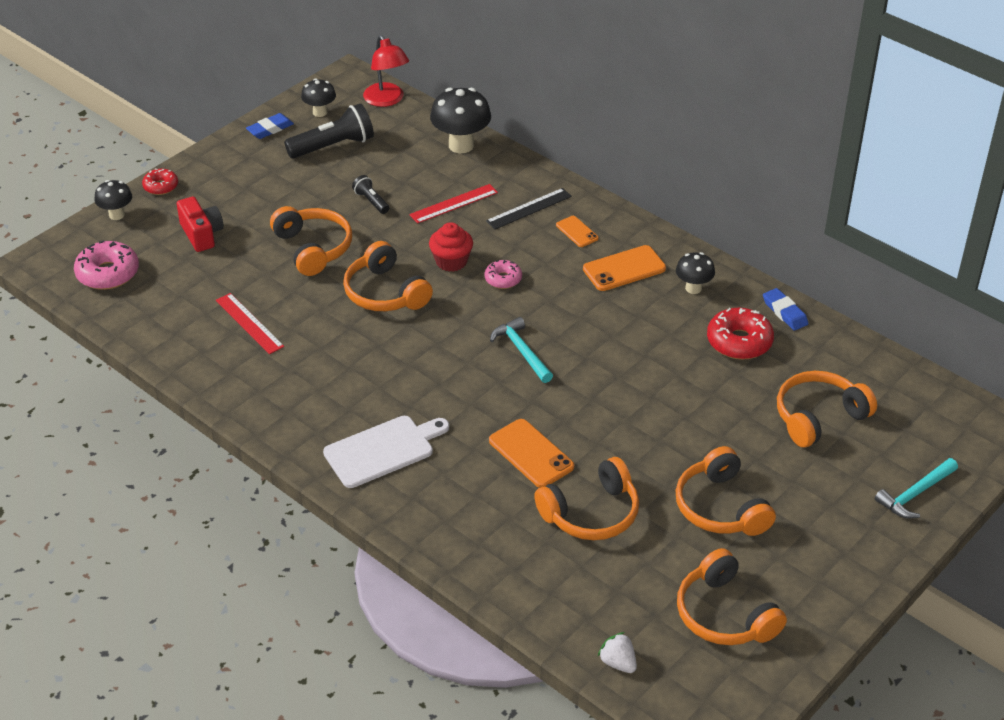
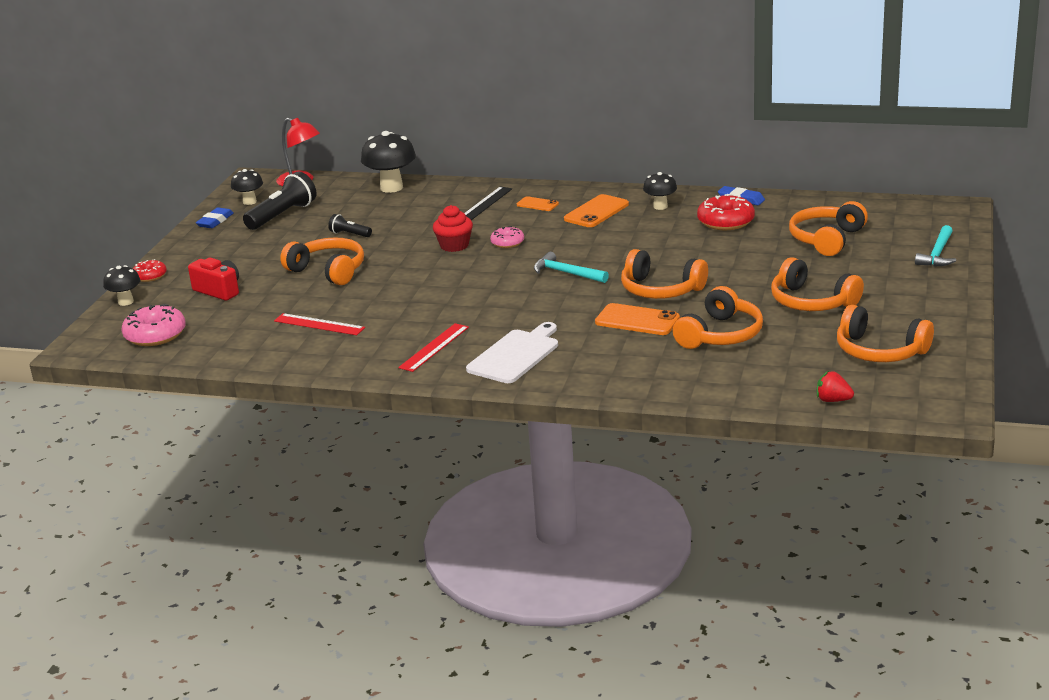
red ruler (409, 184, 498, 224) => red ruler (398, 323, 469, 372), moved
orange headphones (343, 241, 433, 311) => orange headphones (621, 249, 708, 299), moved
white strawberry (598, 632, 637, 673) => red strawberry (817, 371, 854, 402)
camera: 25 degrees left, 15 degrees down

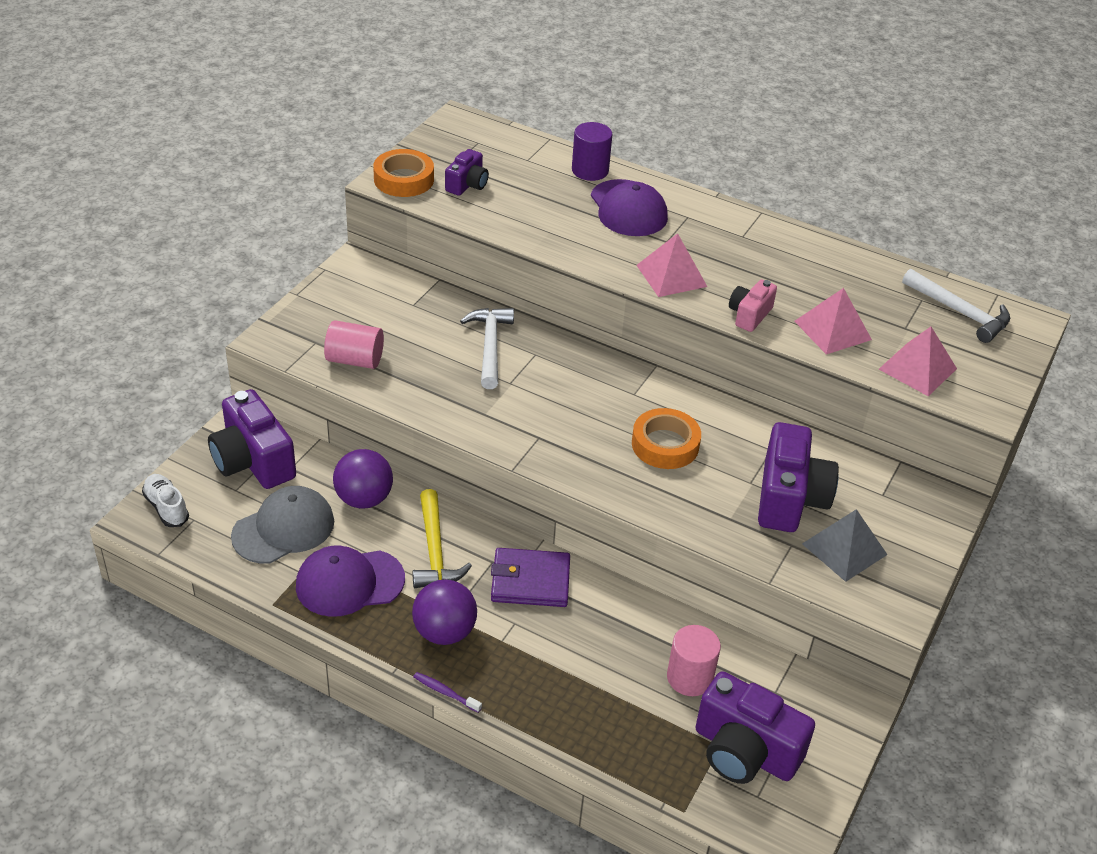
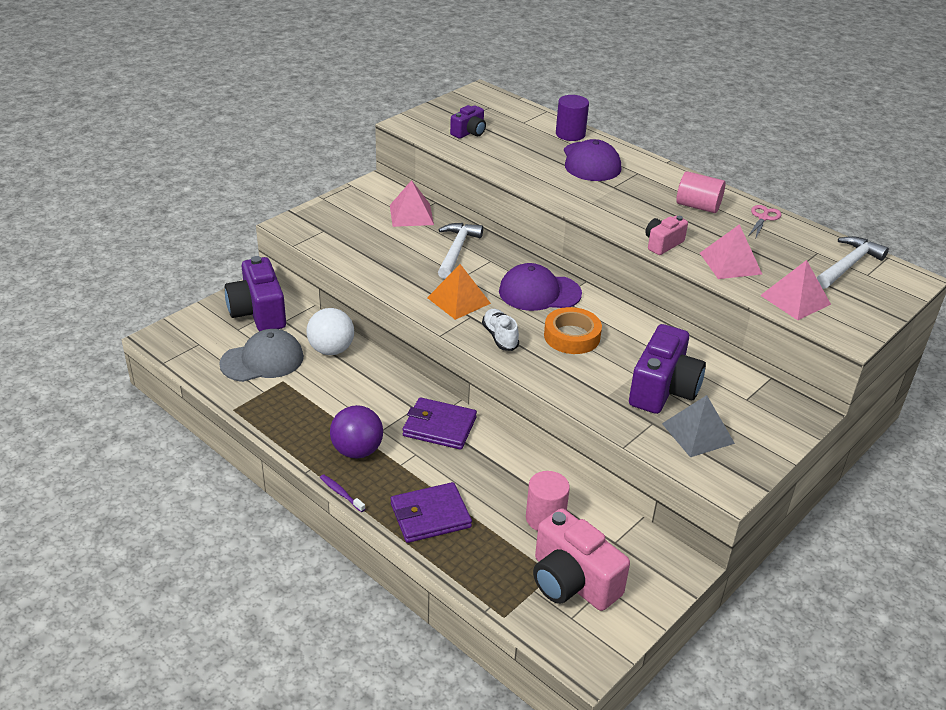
purple ball (333, 449, 393, 509) => white ball (306, 308, 354, 355)
pink pyramid (636, 233, 707, 297) => pink pyramid (390, 180, 434, 227), moved
nothing => purple wallet (391, 482, 472, 543)
nothing => orange pyramid (427, 264, 491, 320)
white shoe (142, 474, 189, 527) => white shoe (482, 309, 519, 351), moved
purple cap (296, 545, 405, 617) => purple cap (499, 263, 582, 311), moved
purple camera (696, 671, 815, 784) => pink camera (533, 509, 630, 611)
pink cylinder (324, 320, 384, 369) => pink cylinder (676, 171, 725, 213), moved
nothing => pink scissors (749, 205, 782, 238)
white hammer (902, 269, 1010, 343) => white hammer (817, 236, 889, 289), 105 degrees counterclockwise
orange tape (373, 149, 434, 197) => nothing
yellow hammer (412, 489, 472, 588) => nothing
camera: 15 degrees right, 5 degrees down

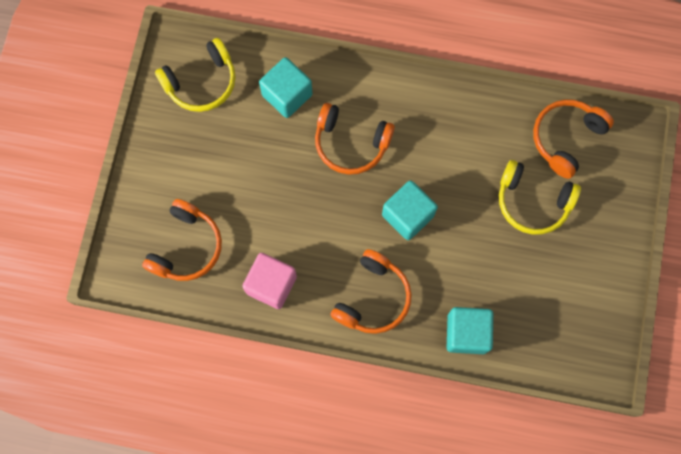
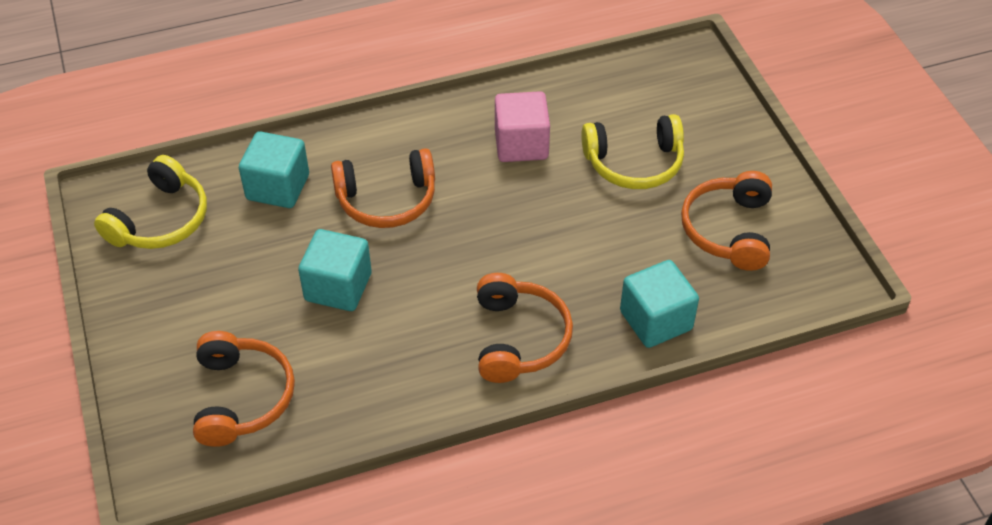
turquoise cube (382, 180, 438, 240) => turquoise cube (298, 229, 372, 311), moved
pink cube (242, 253, 297, 309) => pink cube (495, 91, 550, 162), moved
orange headphones (533, 99, 614, 179) => orange headphones (681, 171, 772, 271), moved
camera: 30 degrees left, 25 degrees down

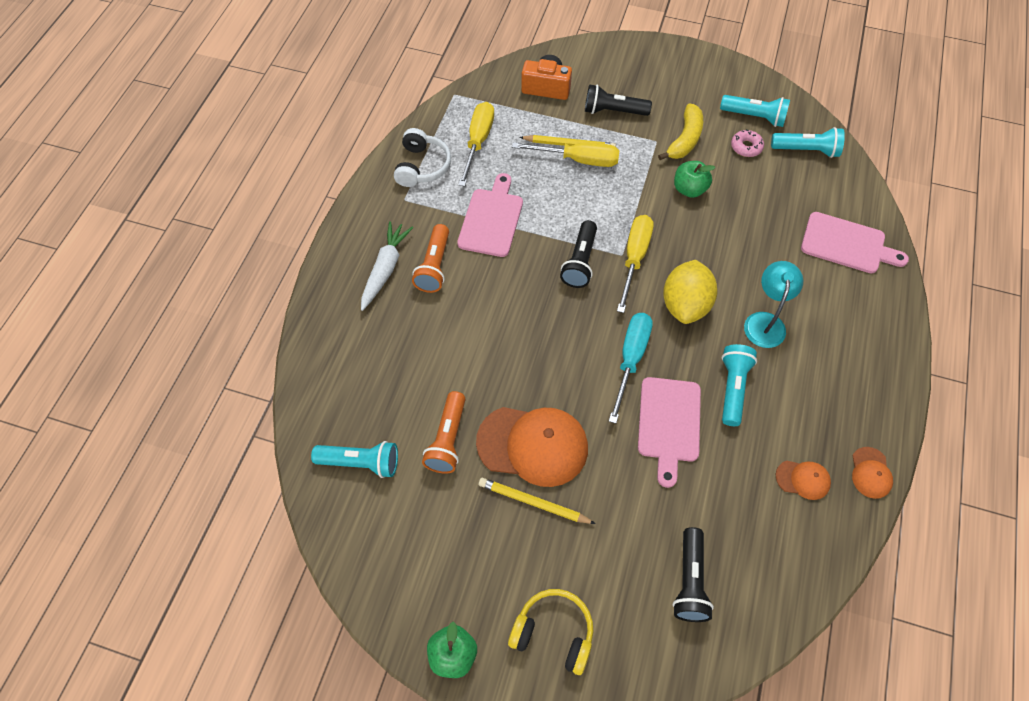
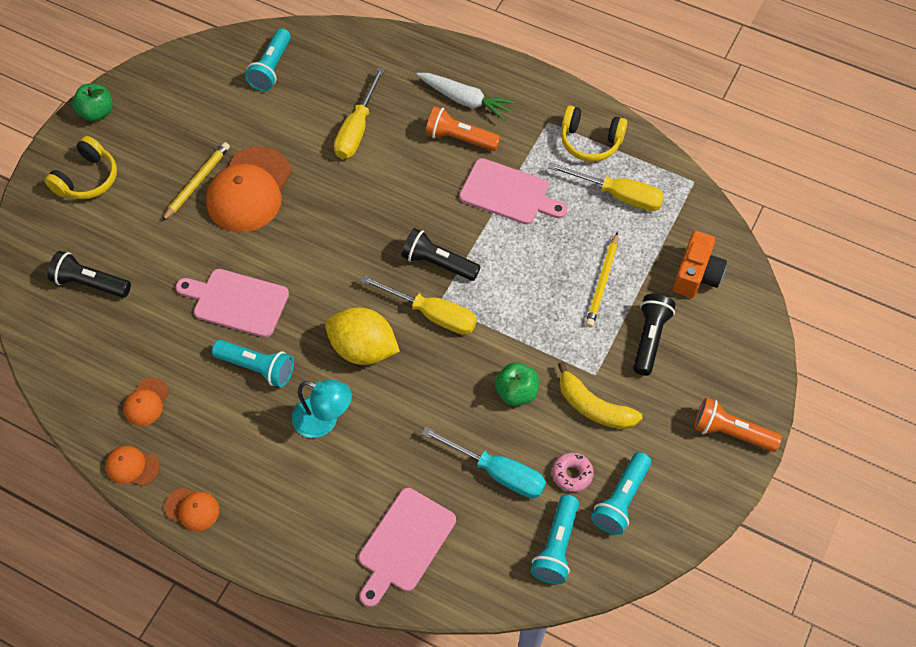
nothing => orange cap (165, 488, 219, 531)
yellow screwdriver (512, 142, 619, 167) => yellow screwdriver (334, 67, 385, 159), moved
turquoise screwdriver (609, 313, 653, 424) => turquoise screwdriver (422, 427, 546, 498), moved
white headphones (394, 128, 451, 187) => yellow headphones (561, 105, 628, 162)
orange flashlight (422, 391, 465, 474) => orange flashlight (694, 398, 782, 452), moved
camera: 100 degrees right, 0 degrees up

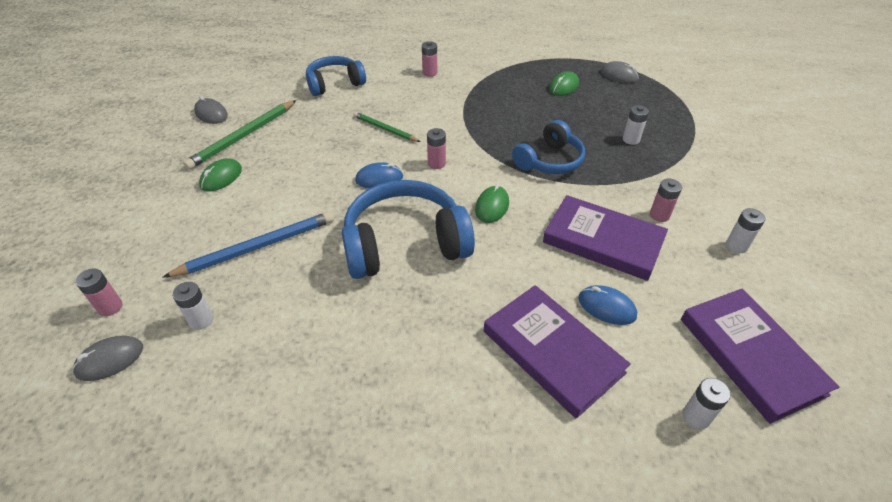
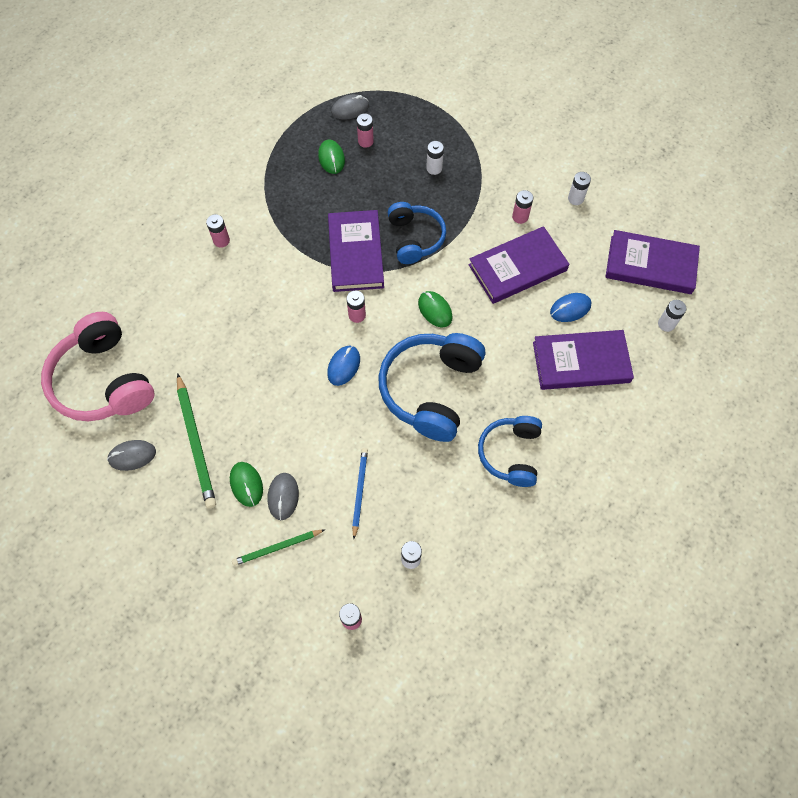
nothing => pink headphones (41, 312, 154, 421)
green pencil (353, 112, 421, 142) => green pencil (232, 529, 326, 566), moved
grey mouse (72, 335, 143, 381) => grey mouse (268, 473, 299, 520), moved
nothing => purple book (328, 210, 384, 292)
blue pencil (162, 211, 334, 278) => blue pencil (352, 448, 368, 539), x0.62
nothing => pink battery (357, 113, 374, 148)
blue headphones (306, 56, 366, 96) => blue headphones (478, 416, 542, 487), moved
camera: 55 degrees left, 20 degrees up

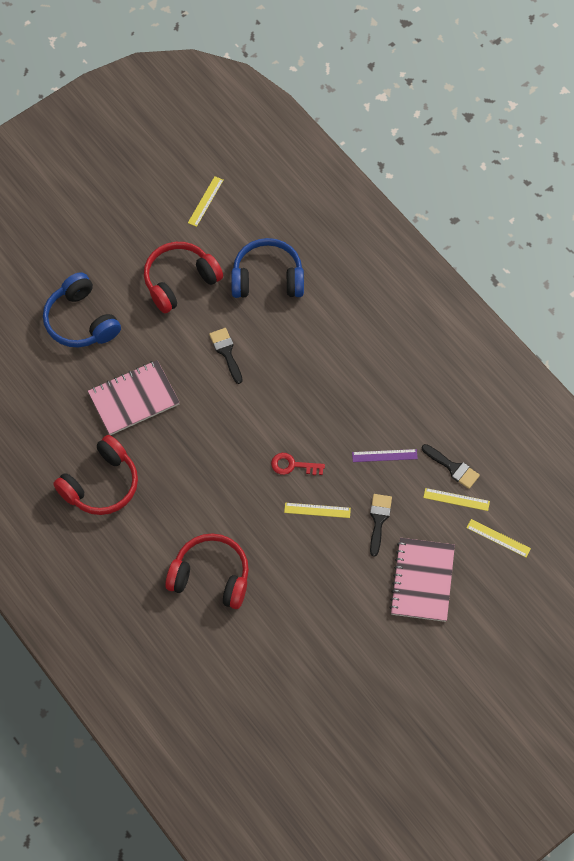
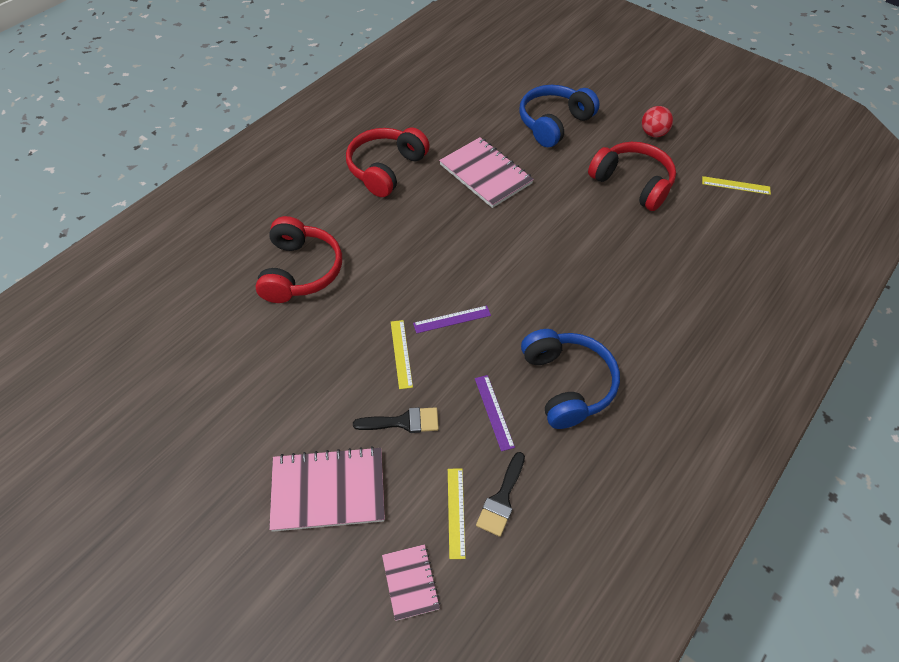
red headphones (53, 435, 138, 515) => red headphones (346, 127, 430, 197), 90 degrees clockwise
yellow ruler (467, 519, 531, 557) => pink notebook (382, 544, 440, 621)
red key (271, 453, 325, 475) => purple ruler (413, 306, 491, 333)
blue headphones (231, 238, 304, 298) => blue headphones (521, 329, 620, 429), moved
nothing => red ball (642, 106, 673, 137)
black brush (209, 328, 243, 384) => nothing
camera: 75 degrees right, 10 degrees down

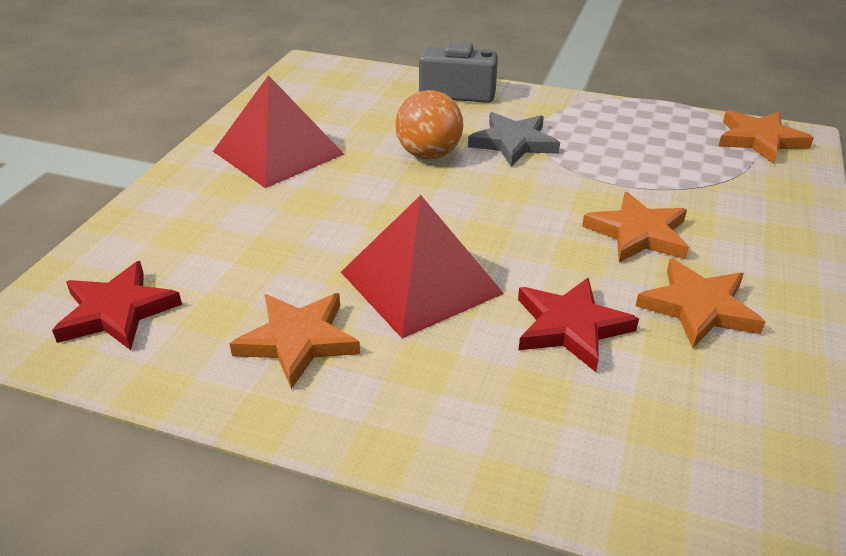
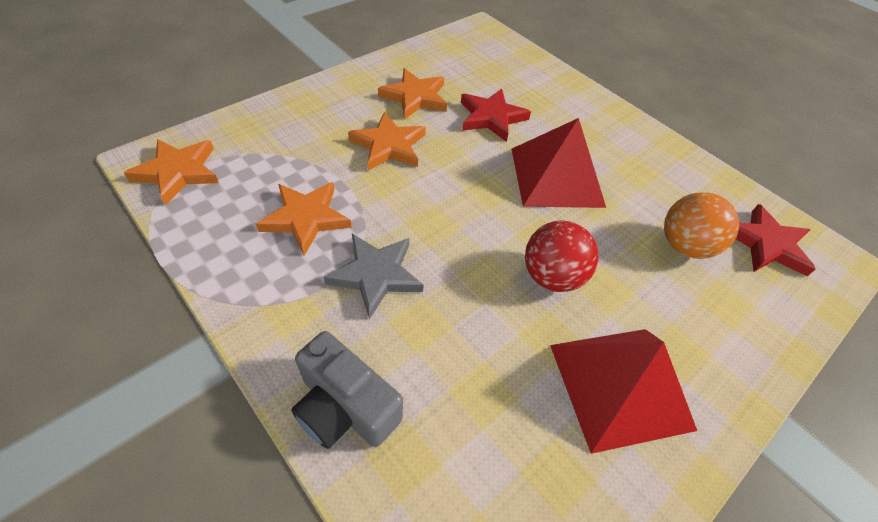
orange star (230, 293, 360, 389) => orange star (256, 182, 352, 256), moved
nothing => red ball (525, 221, 598, 292)
orange ball (395, 90, 463, 159) => orange ball (664, 192, 739, 259), moved
camera: 155 degrees left, 15 degrees up

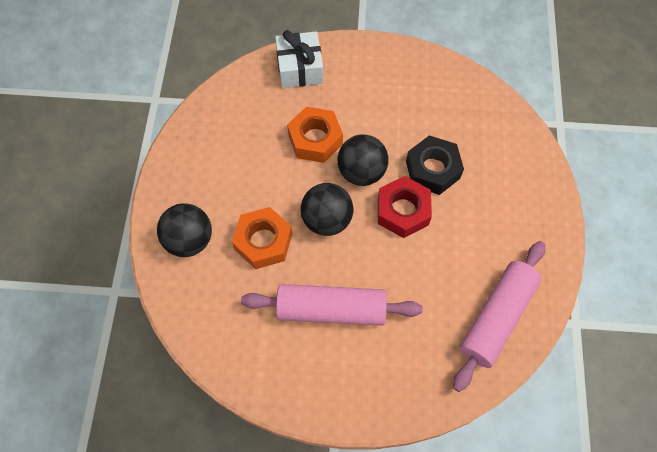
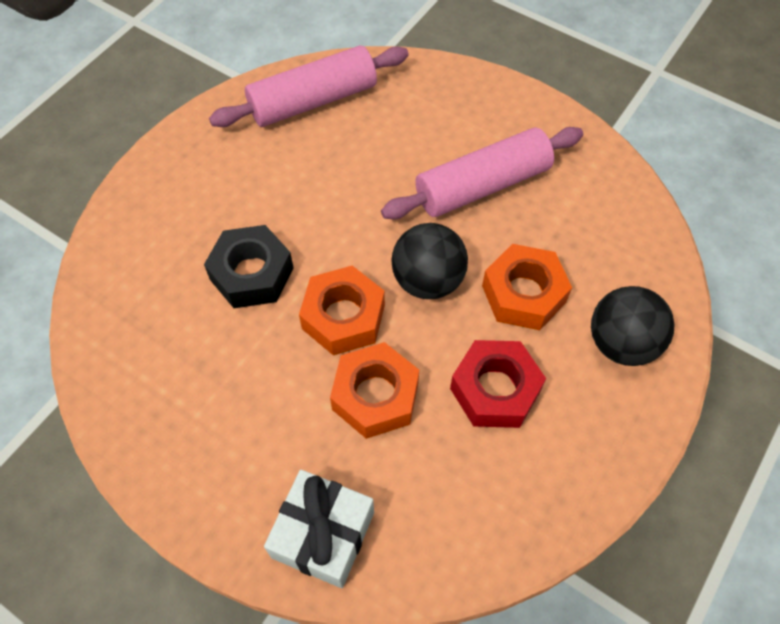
black ball (337, 134, 389, 186) => orange nut (299, 266, 385, 355)
pink rolling pin (241, 284, 423, 326) => pink rolling pin (381, 127, 583, 219), 60 degrees counterclockwise
red nut (378, 176, 432, 238) => red nut (450, 340, 546, 428), moved
camera: 150 degrees left, 5 degrees down

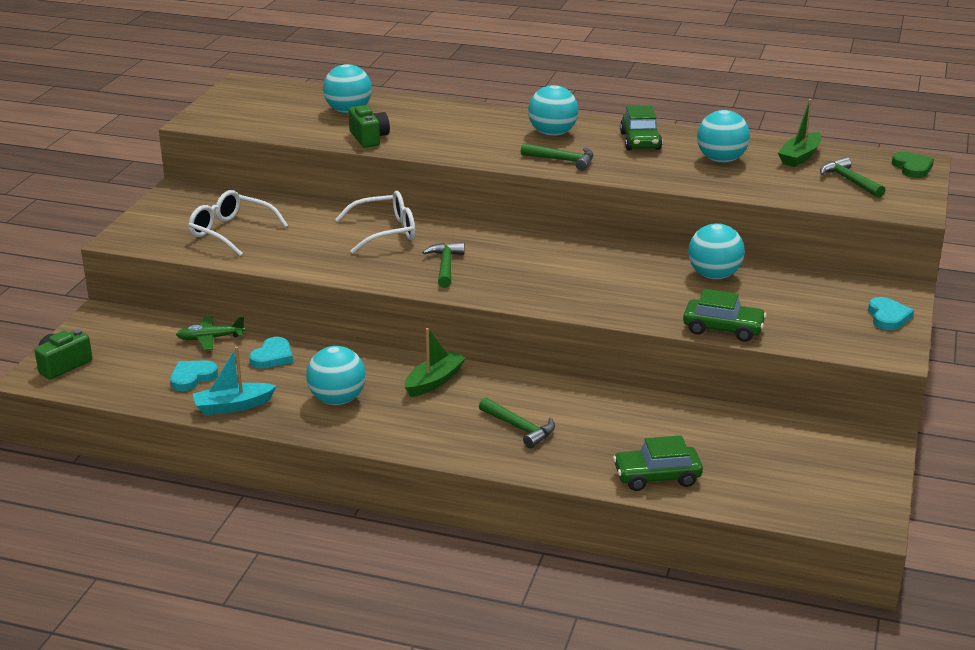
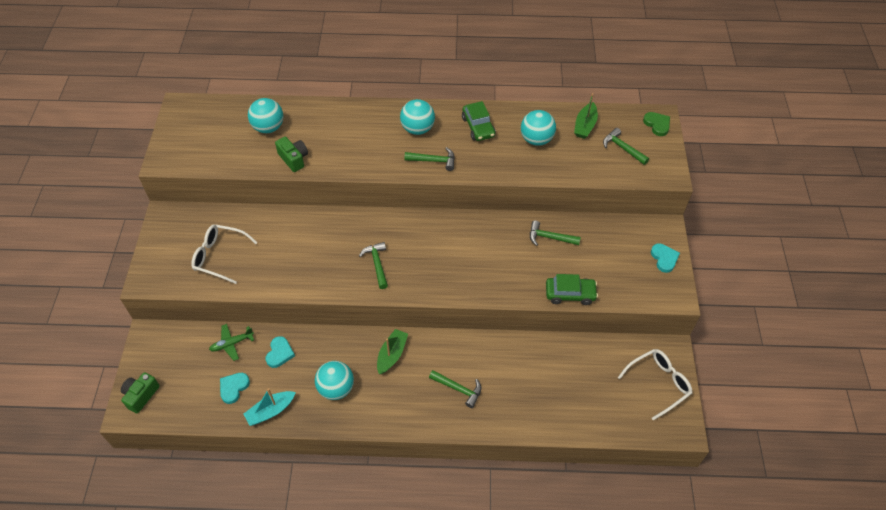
turquoise ball (688, 223, 745, 279) => green hammer (530, 220, 581, 246)
white glasses (335, 191, 415, 254) => white glasses (618, 349, 692, 420), moved
green car (613, 435, 703, 491) => nothing
camera: 15 degrees left, 25 degrees up

